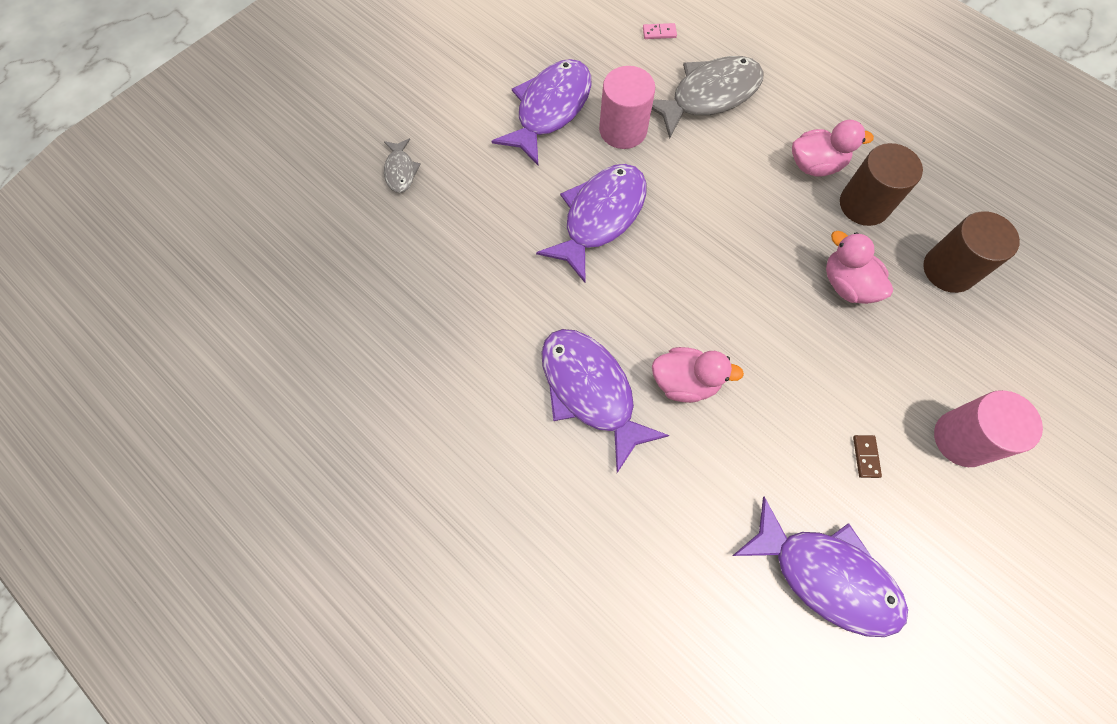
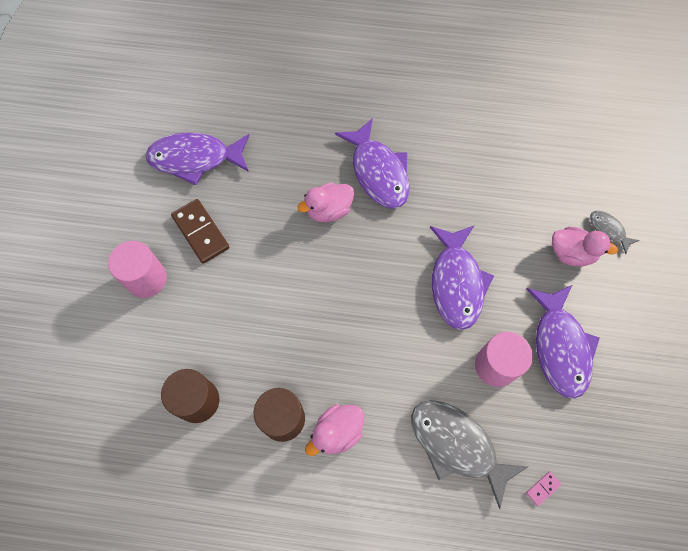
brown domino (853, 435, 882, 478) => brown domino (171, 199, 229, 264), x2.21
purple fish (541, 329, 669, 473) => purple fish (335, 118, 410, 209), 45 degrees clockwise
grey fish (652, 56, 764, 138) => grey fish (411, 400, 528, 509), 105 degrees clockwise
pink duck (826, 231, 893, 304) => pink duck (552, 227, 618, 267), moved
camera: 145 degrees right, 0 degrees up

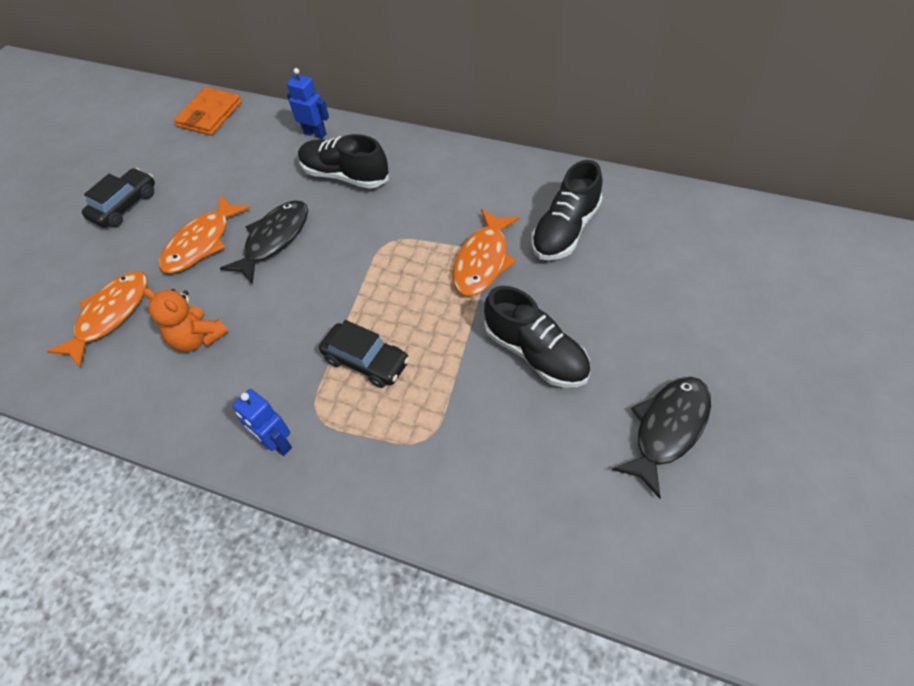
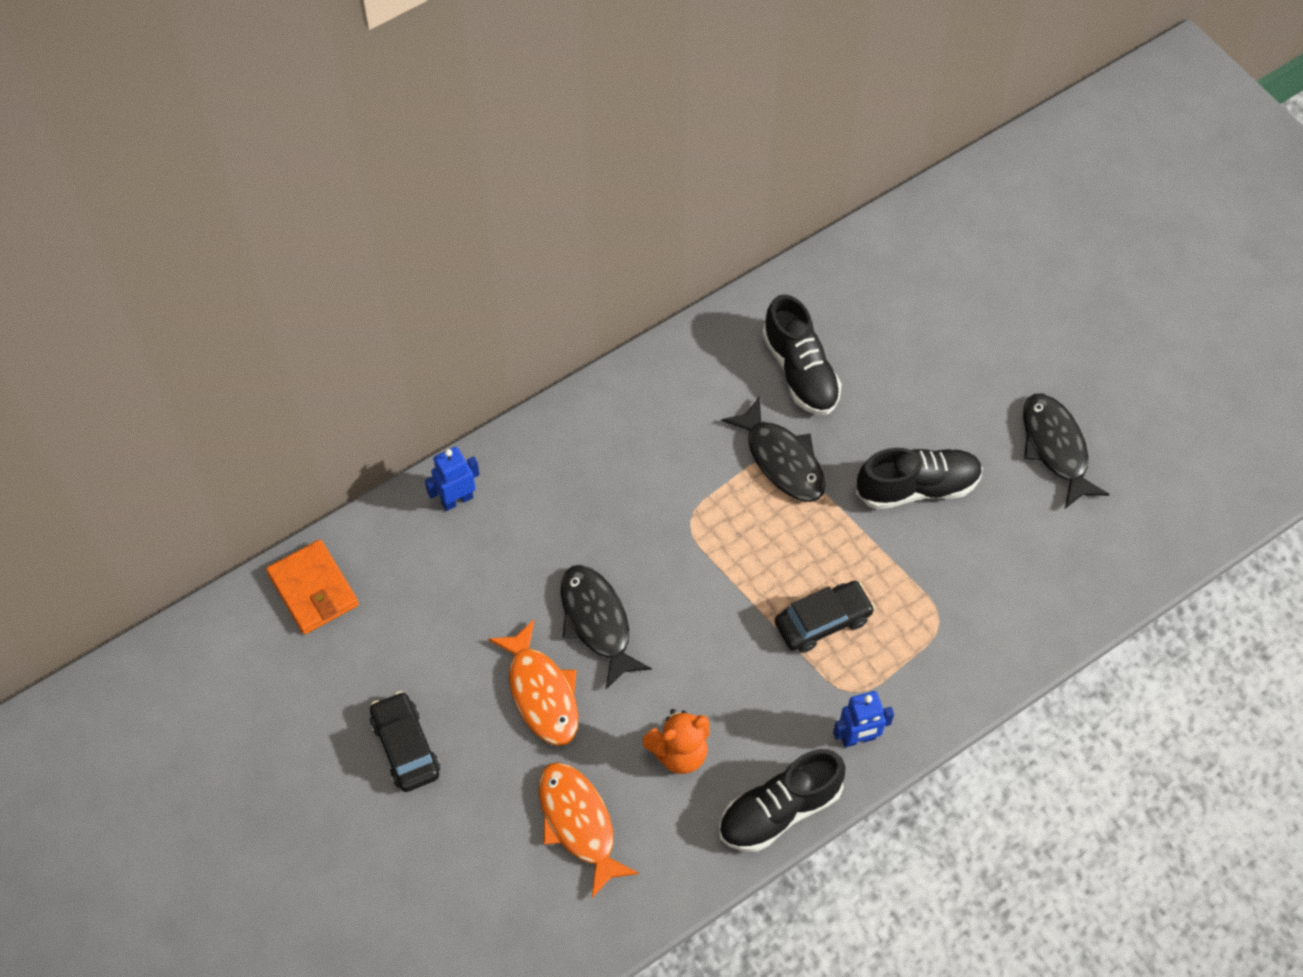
black shoe (298, 134, 389, 189) => black shoe (719, 749, 846, 852), moved
orange fish (453, 209, 520, 296) => black fish (722, 396, 826, 502)
camera: 60 degrees left, 5 degrees up

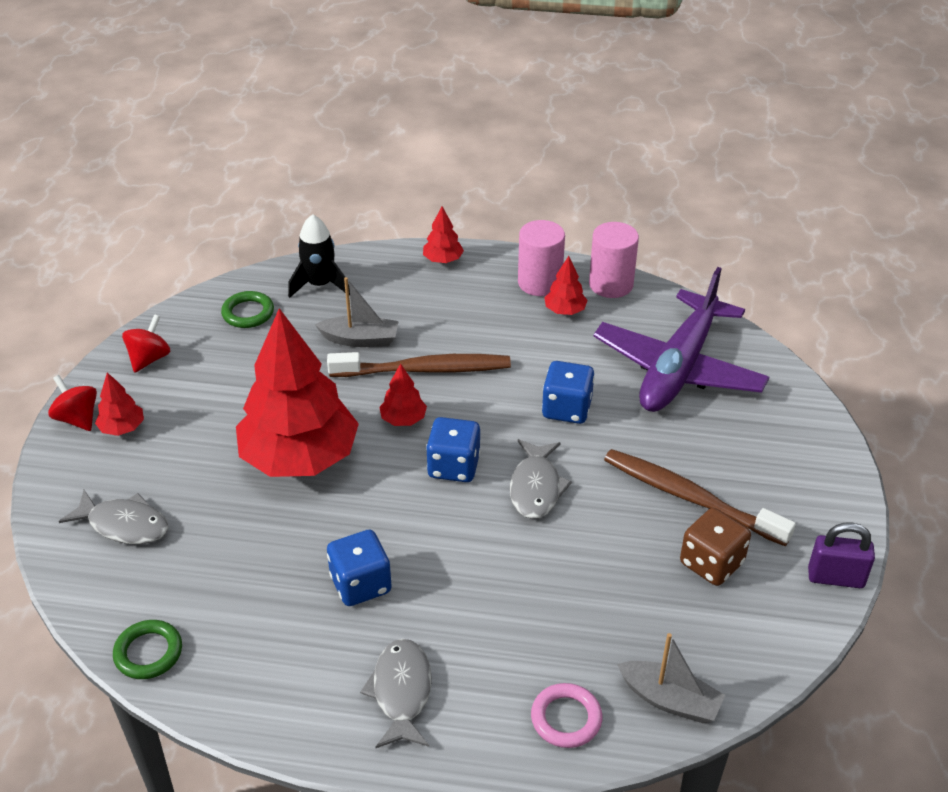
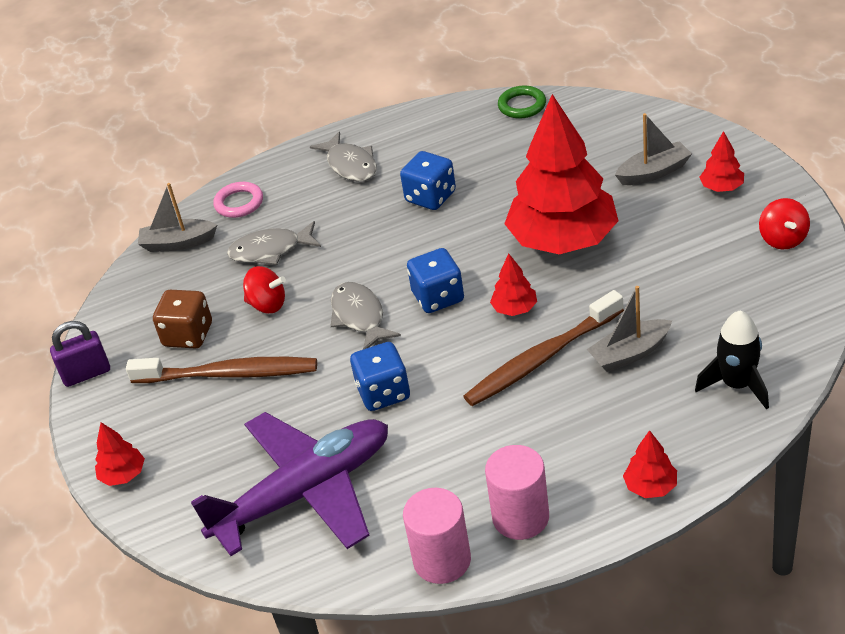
red tree (544, 256, 588, 315) => red tree (95, 422, 145, 486), moved
purple plane (593, 267, 769, 412) => purple plane (191, 412, 388, 556), 60 degrees clockwise
grey fish (59, 490, 169, 544) => grey fish (227, 221, 321, 265), moved
red spinning top (48, 375, 97, 431) => red spinning top (243, 266, 286, 313), moved
nothing => grey boat (615, 113, 692, 185)
green ring (221, 291, 274, 328) => nothing
camera: 155 degrees right, 0 degrees up

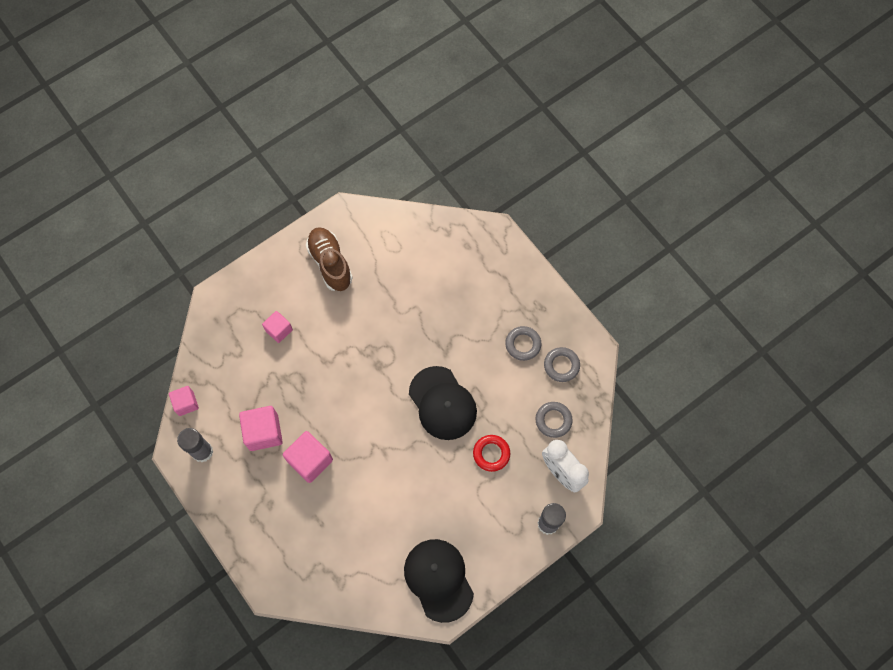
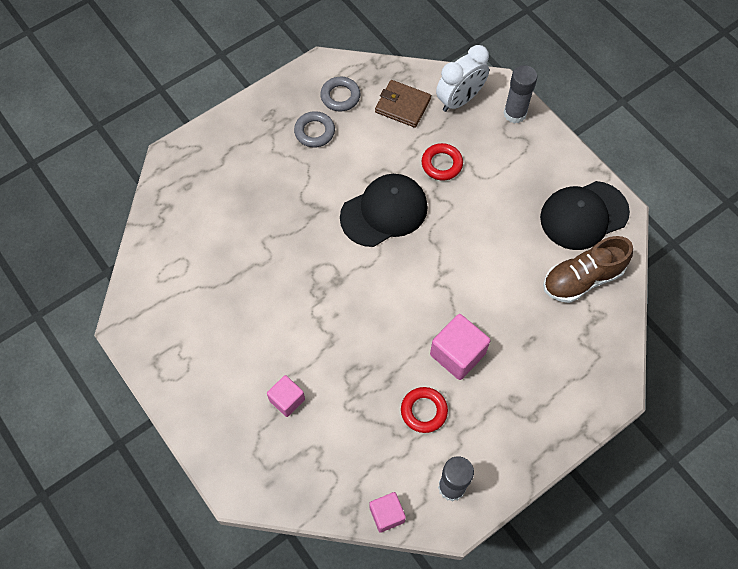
grey ring (535, 402, 573, 438) => brown wallet (375, 80, 431, 128)
pink cube (239, 406, 283, 451) => red ring (401, 387, 448, 433)
brown shoe (306, 227, 353, 291) => brown shoe (543, 236, 633, 303), moved
camera: 90 degrees left, 5 degrees down

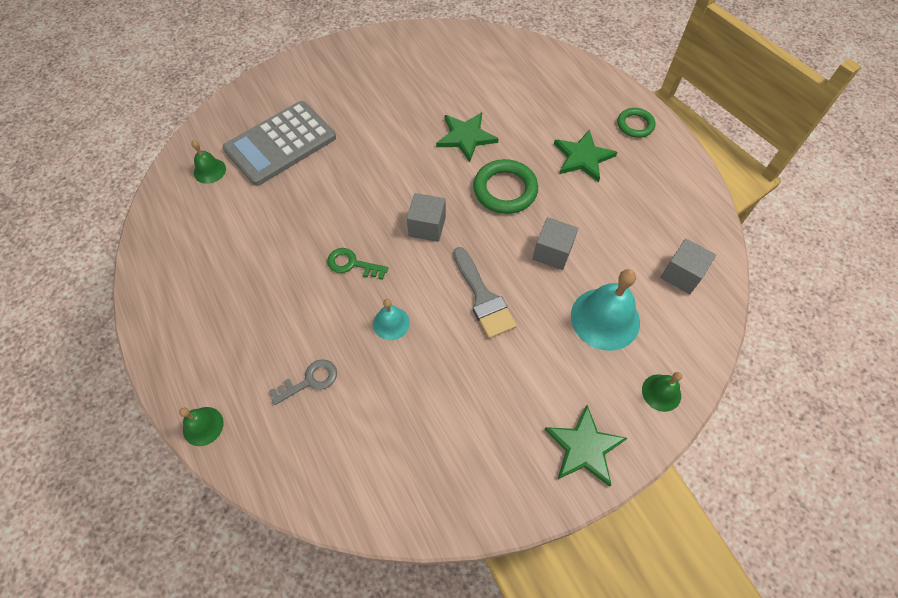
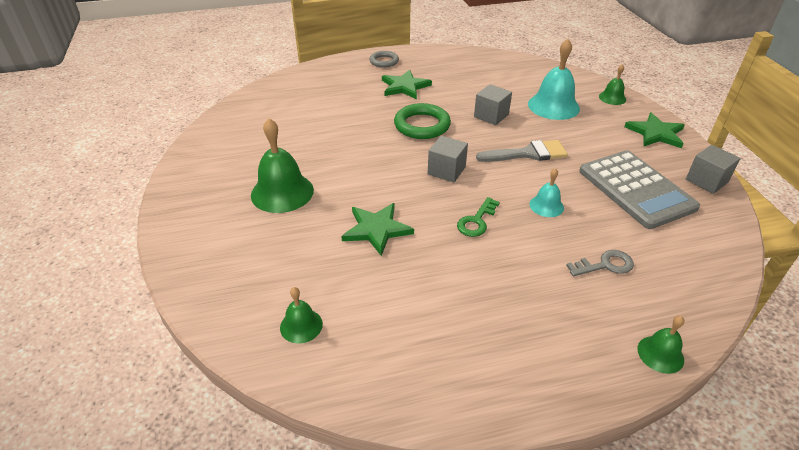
nothing => green bell (251, 118, 314, 213)
green star (436, 112, 499, 162) => green star (341, 203, 414, 256), moved
green ring (618, 108, 655, 138) => grey ring (369, 51, 399, 67)
grey key (269, 359, 337, 405) => grey key (566, 250, 634, 276), 90 degrees clockwise
grey calculator (223, 101, 336, 186) => grey calculator (579, 150, 700, 229), moved
grey cube (660, 238, 716, 294) => grey cube (686, 145, 741, 194), moved
camera: 75 degrees left, 20 degrees down

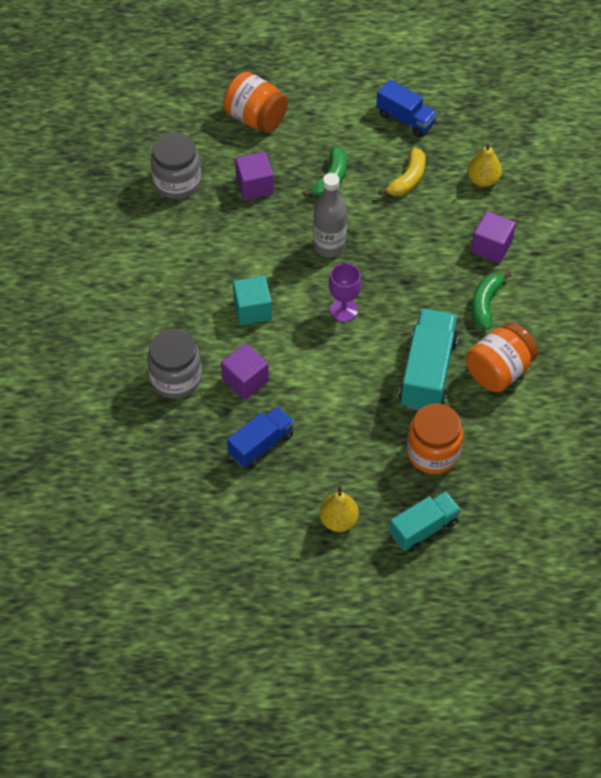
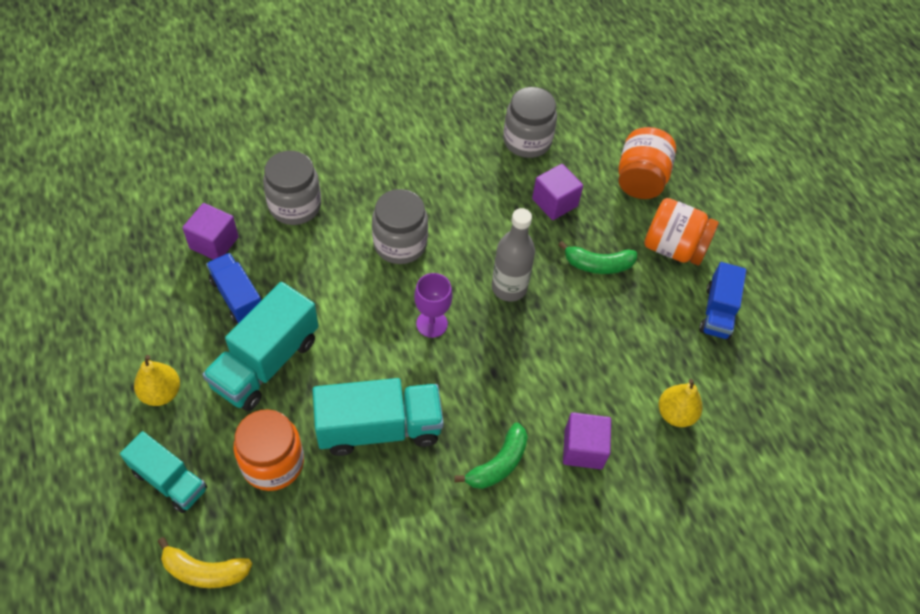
yellow banana (379, 147, 426, 196) => yellow banana (158, 537, 252, 588), moved
purple cube (221, 343, 269, 400) => purple cube (182, 203, 239, 260), moved
nothing => turquoise truck (202, 282, 319, 411)
blue truck (227, 406, 294, 468) => blue truck (206, 253, 261, 323), 150 degrees counterclockwise
turquoise cube (233, 276, 272, 325) => grey jar (372, 189, 428, 264)
green banana (472, 272, 512, 330) => green banana (454, 423, 528, 489), 135 degrees clockwise
orange jar (466, 322, 538, 392) => orange jar (644, 198, 719, 266), moved
camera: 65 degrees right, 0 degrees up

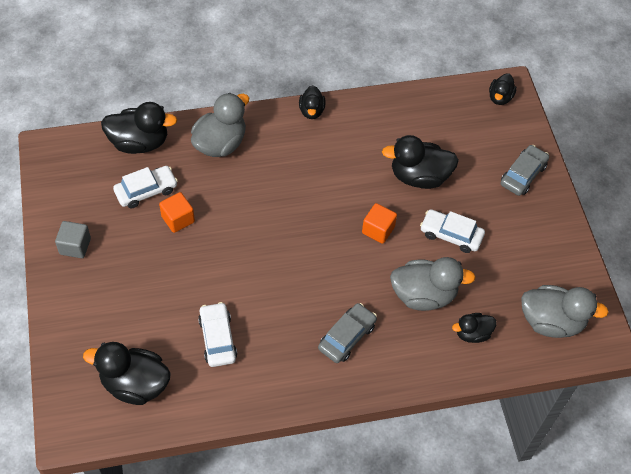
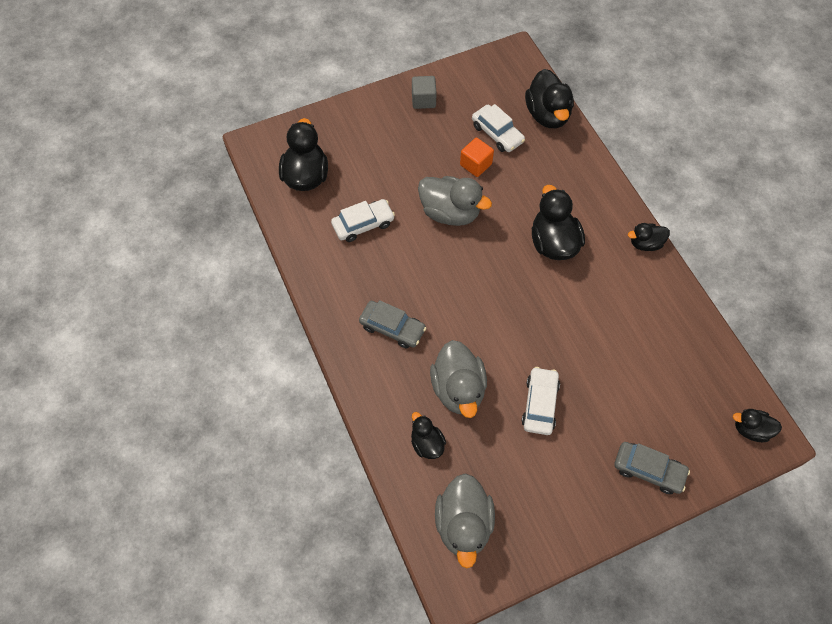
grey duck (191, 93, 249, 157) => grey duck (418, 176, 492, 226), moved
black duck (382, 135, 459, 189) => black duck (532, 185, 585, 260), moved
orange cube (362, 203, 397, 244) => nothing
camera: 80 degrees right, 5 degrees up

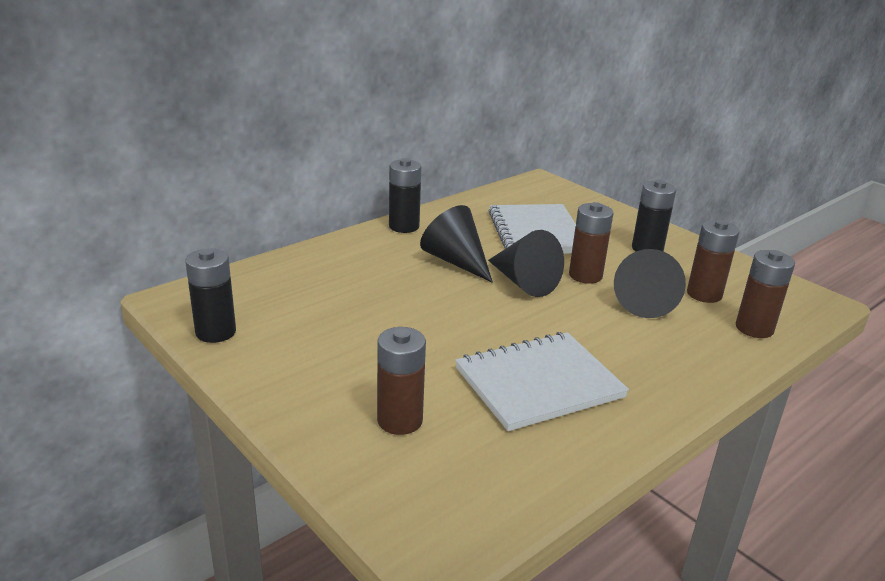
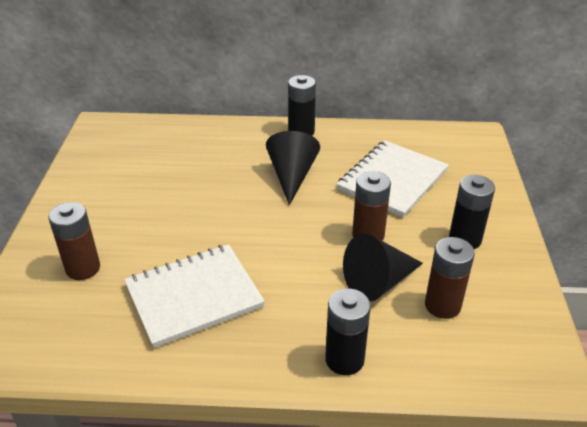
white notebook (455, 332, 629, 431) => white notebook (124, 244, 265, 348), 45 degrees counterclockwise
black battery (185, 249, 236, 343) => black battery (325, 289, 371, 375), moved
black cone (488, 230, 564, 297) => nothing
brown battery (736, 250, 795, 338) => nothing
camera: 45 degrees right, 10 degrees up

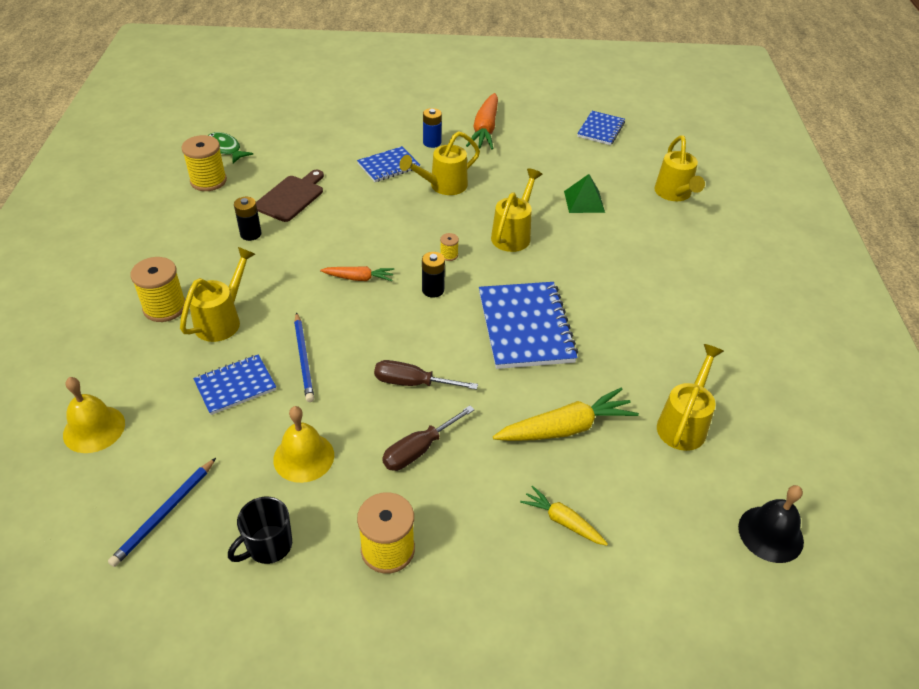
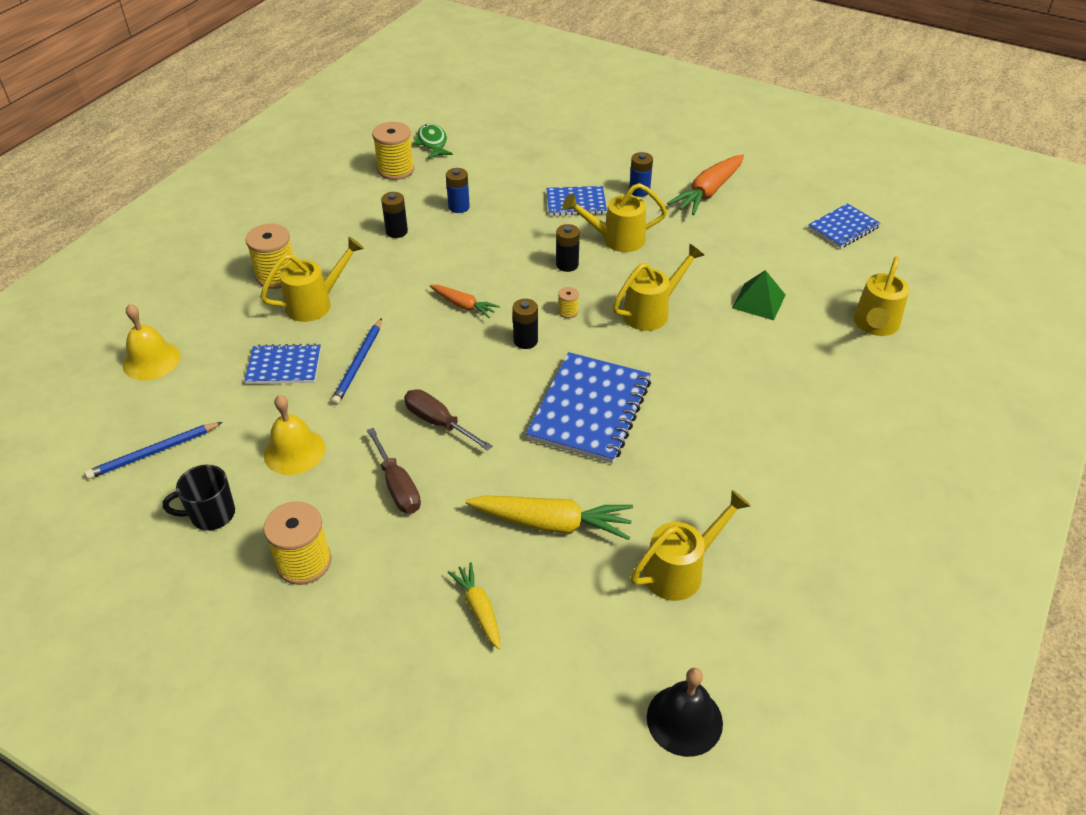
brown screwdriver (382, 406, 474, 471) => brown screwdriver (367, 428, 421, 514), 105 degrees counterclockwise
brown cutting board (256, 170, 324, 222) => blue battery (446, 168, 470, 213)
nothing => black battery (556, 224, 580, 272)
camera: 30 degrees right, 0 degrees up

